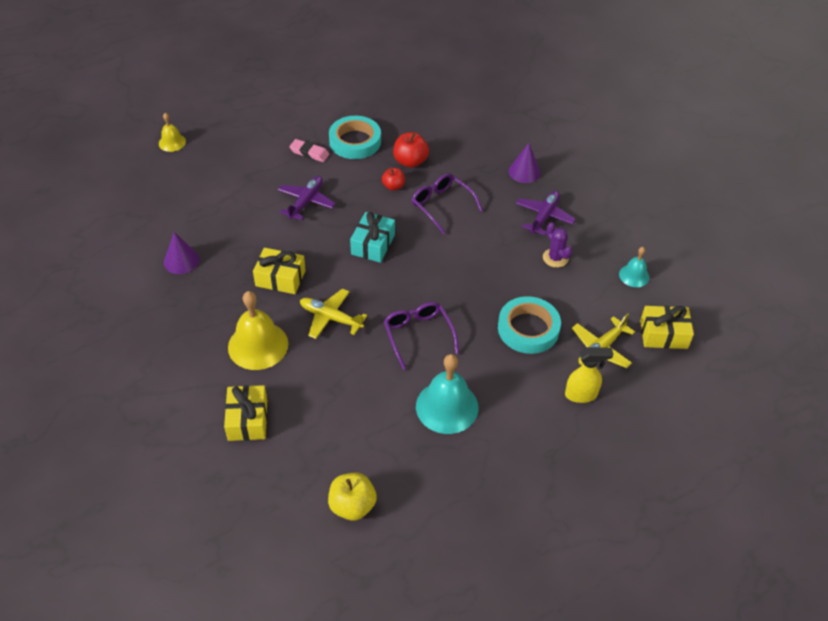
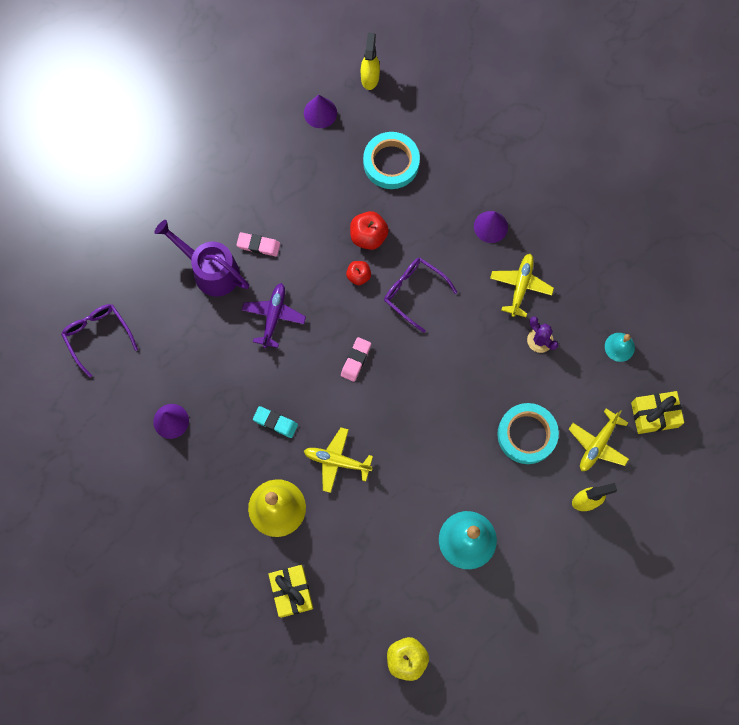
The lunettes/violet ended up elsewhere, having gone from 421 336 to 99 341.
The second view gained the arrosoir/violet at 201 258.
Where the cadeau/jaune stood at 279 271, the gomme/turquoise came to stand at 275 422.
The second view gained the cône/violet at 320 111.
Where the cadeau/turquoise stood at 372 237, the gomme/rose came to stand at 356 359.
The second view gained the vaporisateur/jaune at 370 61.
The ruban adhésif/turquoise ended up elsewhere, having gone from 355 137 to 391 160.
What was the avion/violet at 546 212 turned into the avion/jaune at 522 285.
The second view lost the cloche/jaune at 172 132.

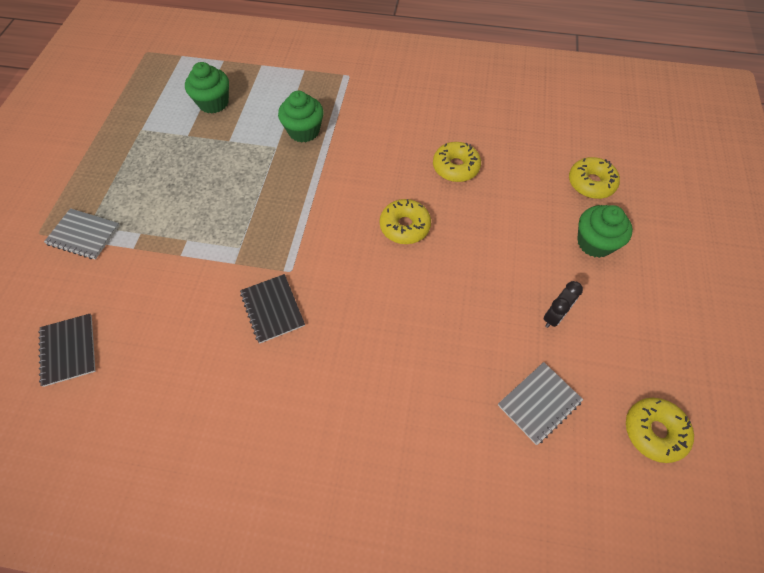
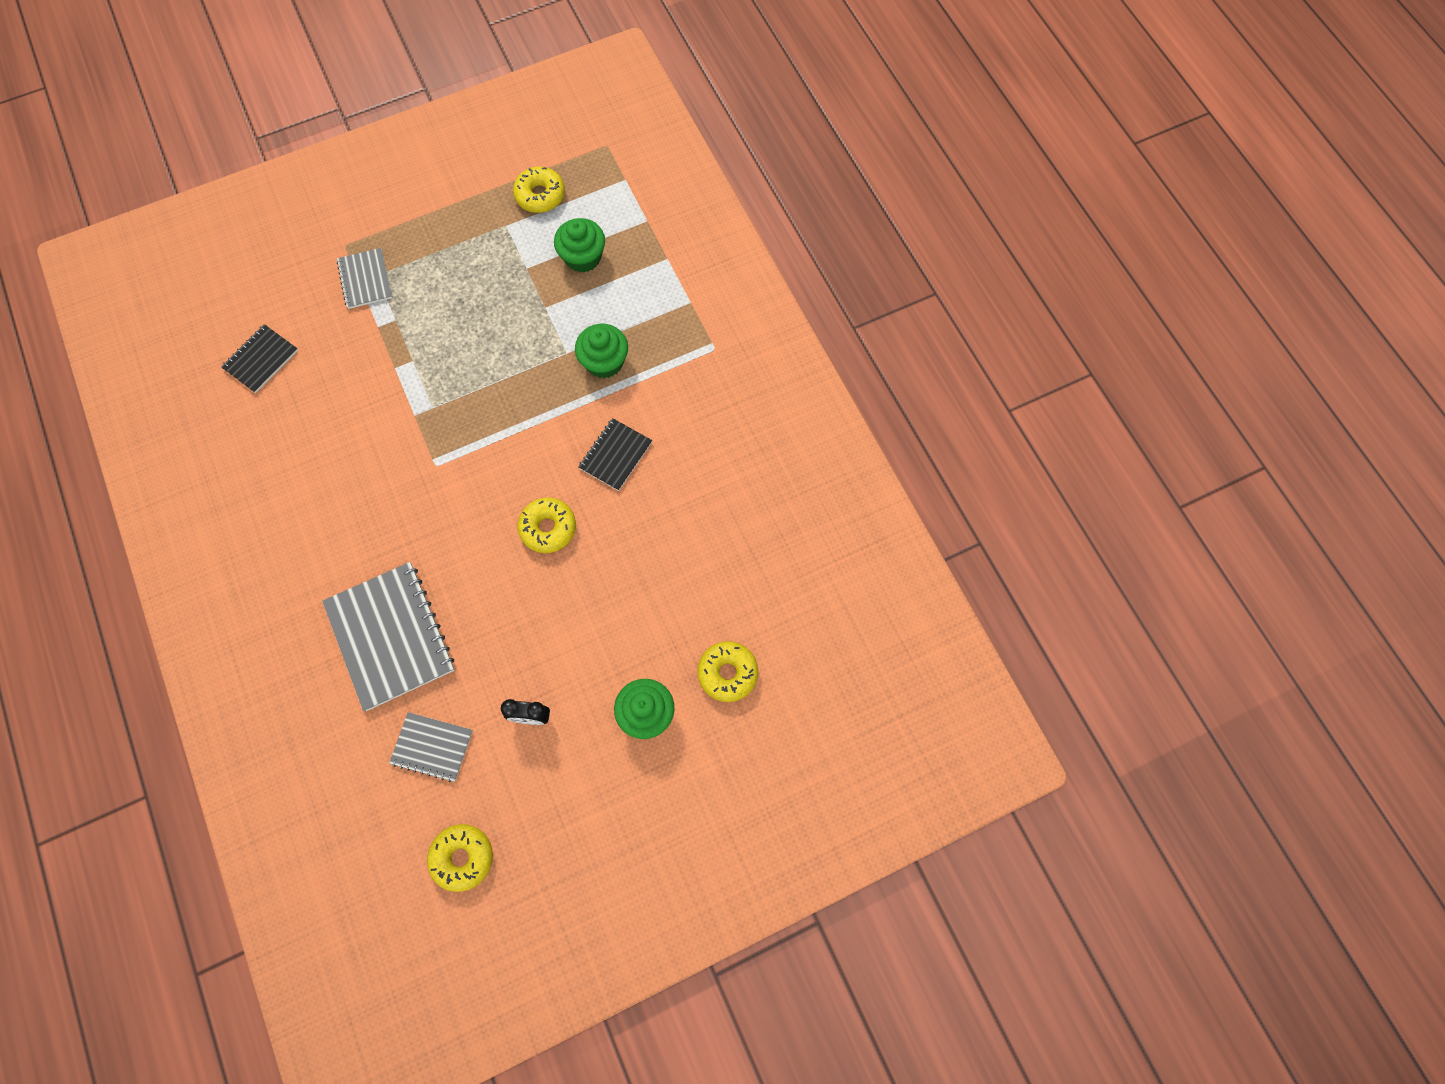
The second view gained the carnet/gris at 388 636.
The beignet/jaune ended up elsewhere, having gone from 457 162 to 539 190.
The carnet/noir ended up elsewhere, having gone from 272 308 to 615 454.

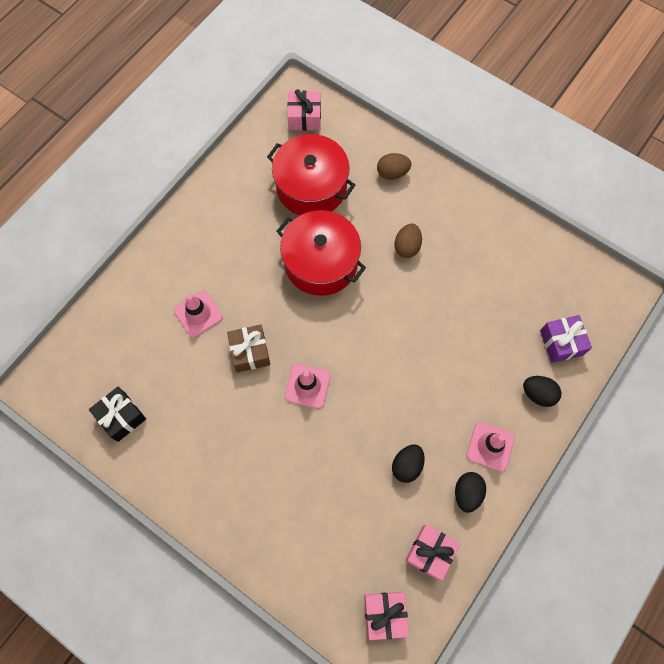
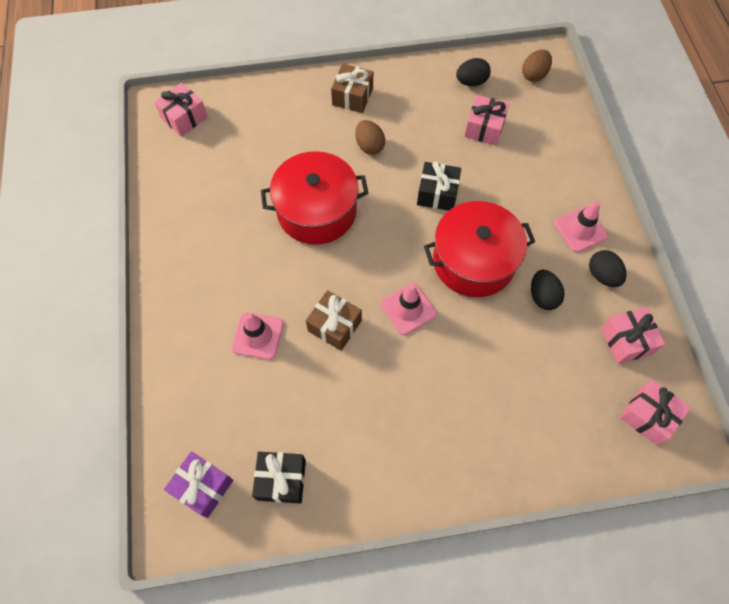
The cadeau/violet ended up elsewhere, having gone from 566 339 to 198 484.
The second view gained the cadeau/marron at 352 88.
The second view gained the cadeau/noir at 439 186.
The marmite/rouge ended up elsewhere, having gone from 311 174 to 479 249.
The œuf/noir ended up elsewhere, having gone from 542 391 to 473 72.
The second view gained the cadeau/rose at 486 120.
The œuf/marron ended up elsewhere, having gone from 394 166 to 537 66.

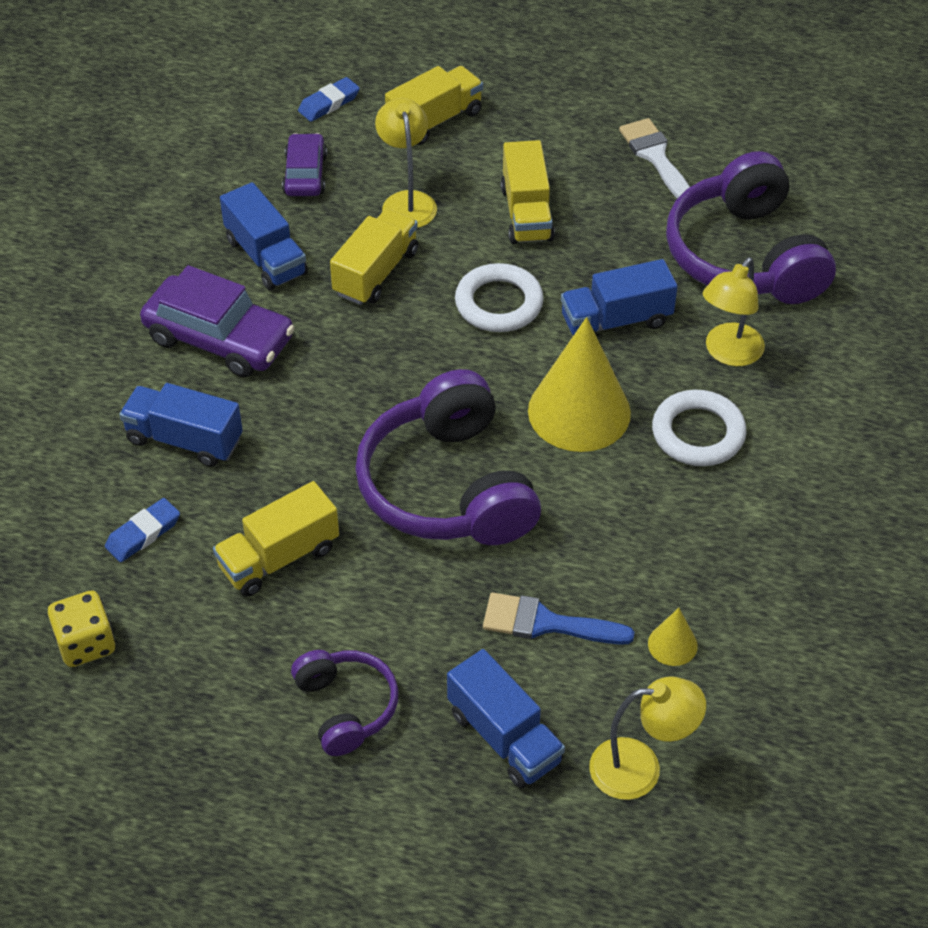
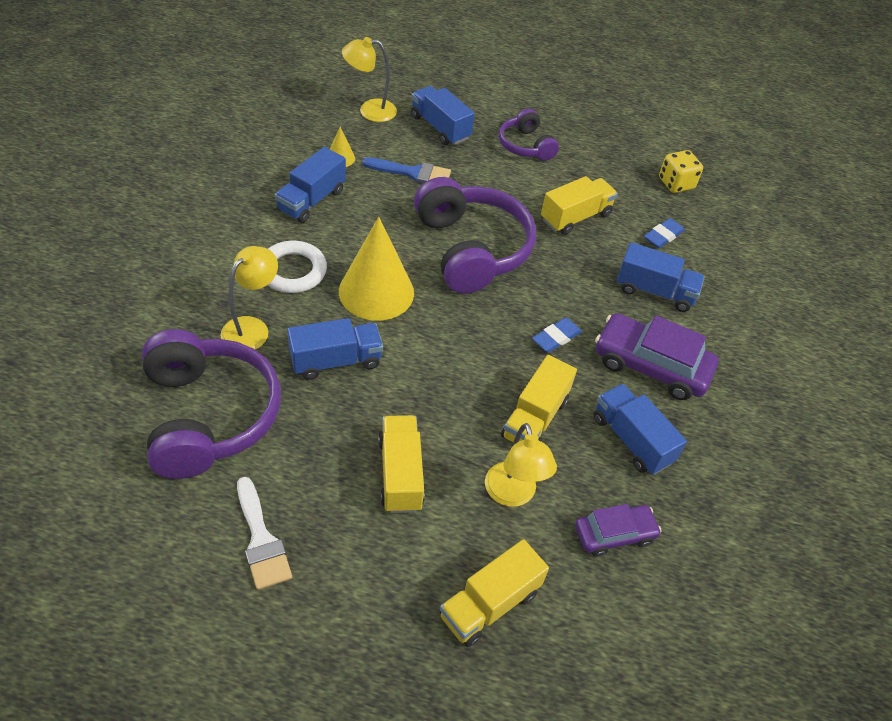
The second view gained the camion/bleu at 310 185.
The gomme/bleu ended up elsewhere, having gone from 329 99 to 557 335.
The voiture/violet at 304 164 ended up facing another way, 105 degrees counterclockwise from before.
The second view lost the anneau/blanc at 499 297.

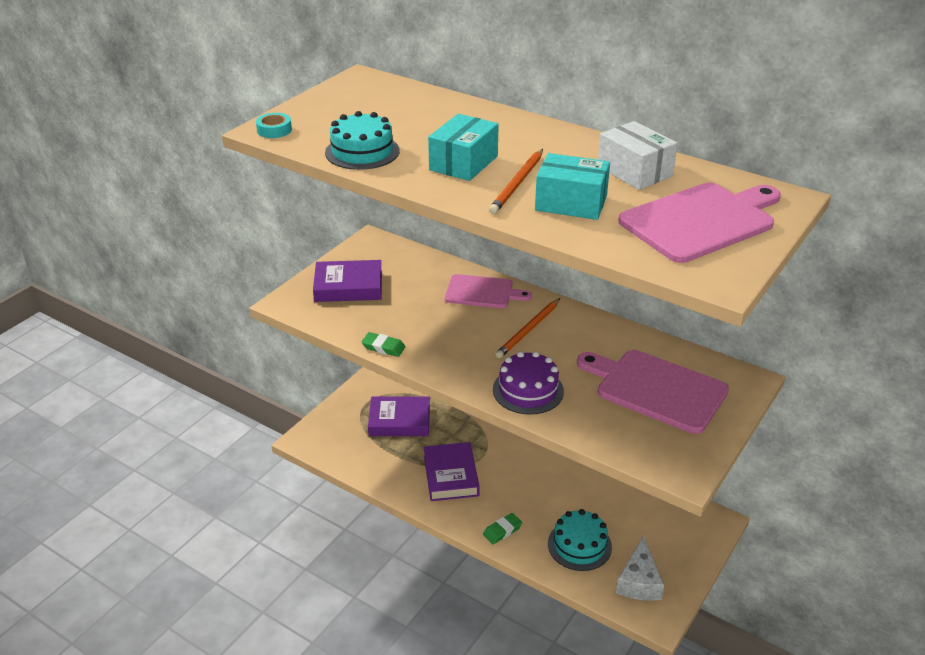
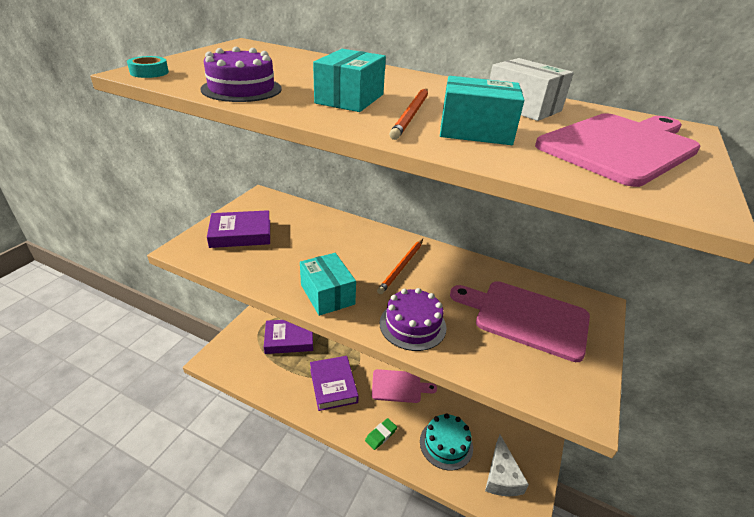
What was the gâteau/turquoise at 362 140 turned into the gâteau/violet at 241 74.
The second view gained the boîte/turquoise at 328 284.
The planche à découper/rose ended up elsewhere, having gone from 488 291 to 404 386.
The second view lost the gomme/vert at 383 344.

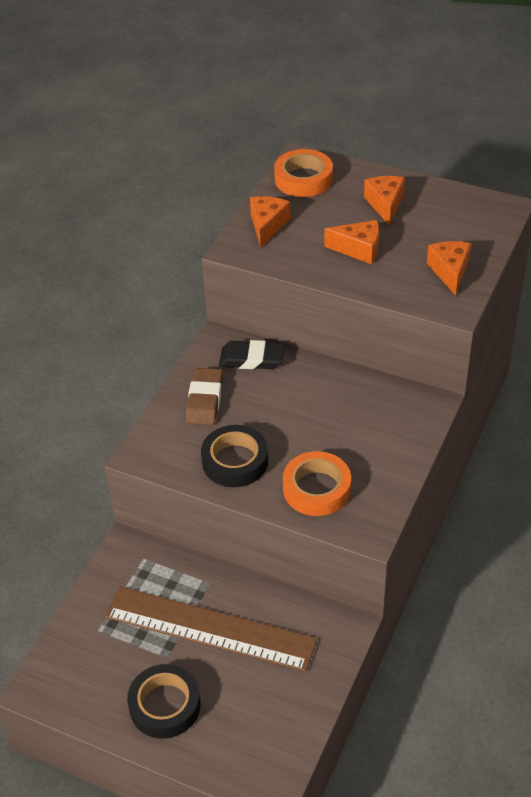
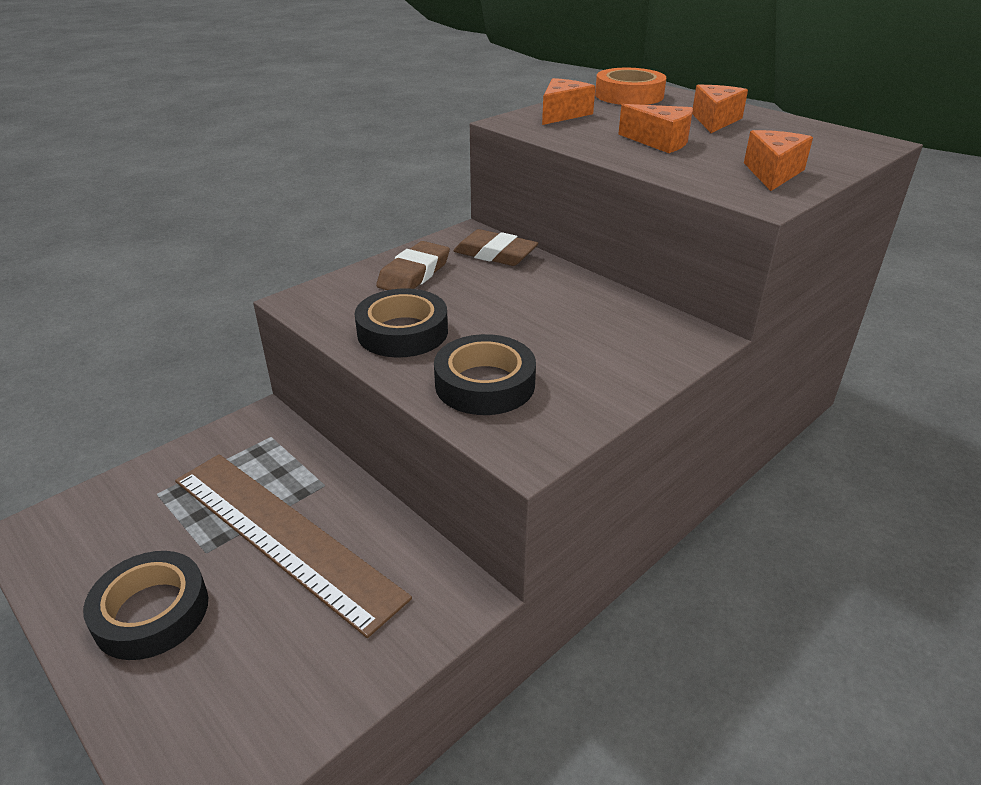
What was the ruban adhésif/orange at 317 483 turned into the ruban adhésif/noir at 485 374.
What was the gomme/noir at 252 354 turned into the gomme/marron at 496 247.

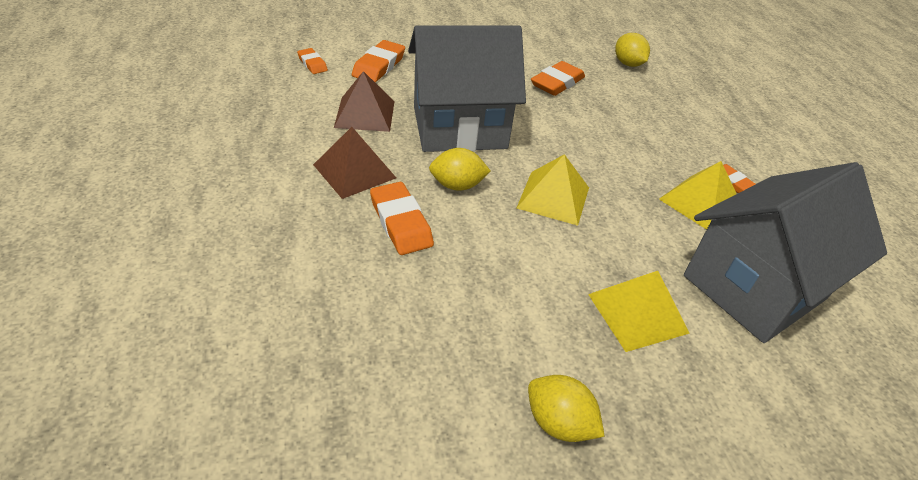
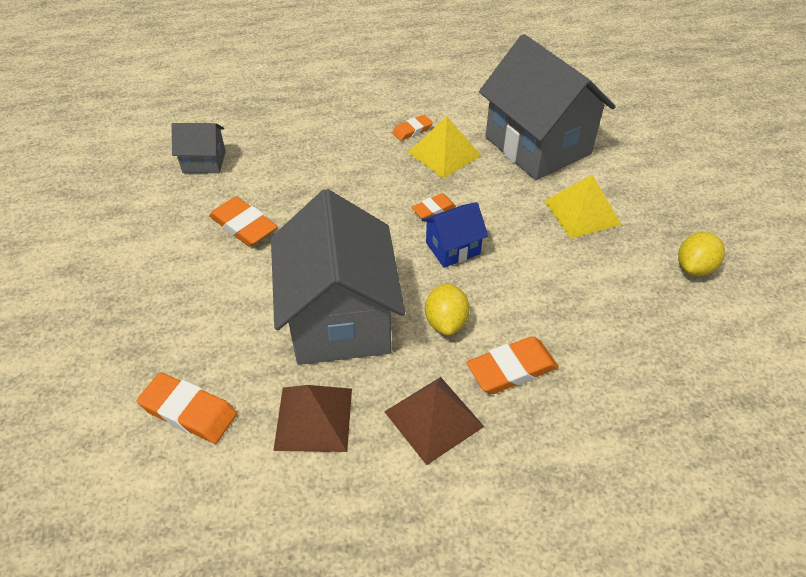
Where the citron/jaune stood at 632 50, the maison/gris came to stand at 198 148.
The gomme/orange ended up elsewhere, having gone from 312 61 to 433 206.
Where the pyramide/jaune stood at 553 190, the maison/bleu came to stand at 455 235.

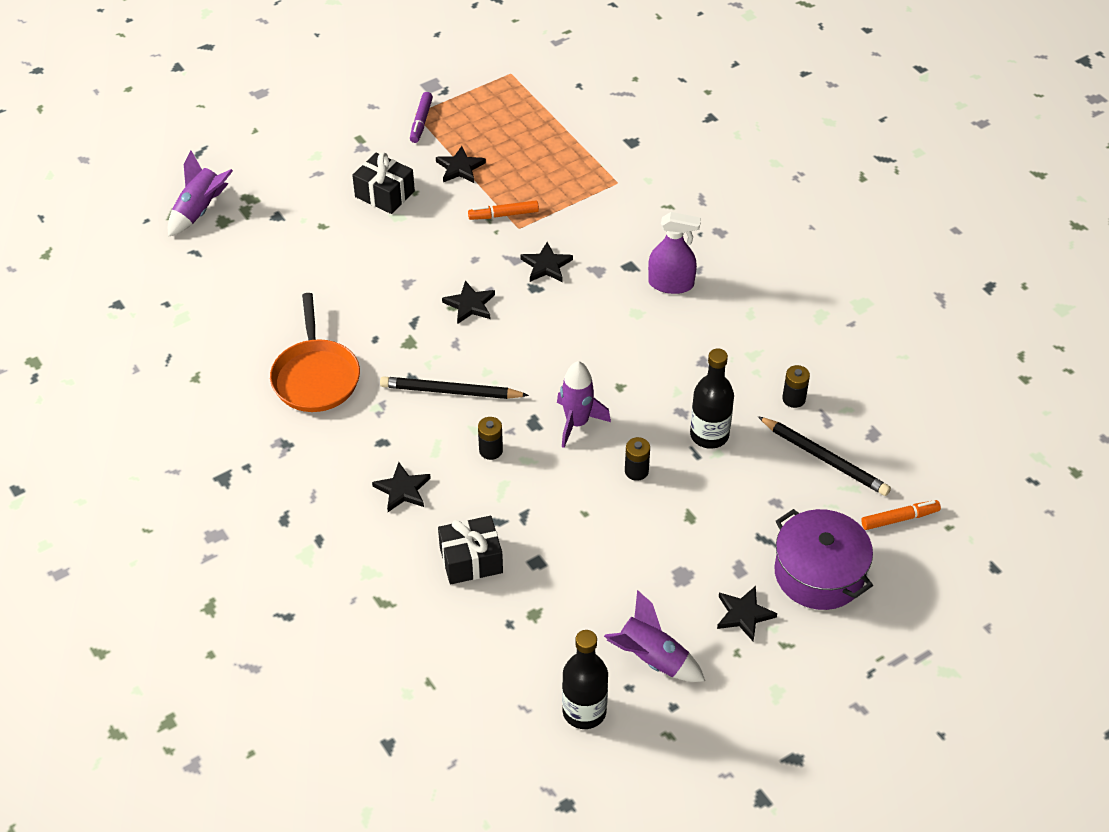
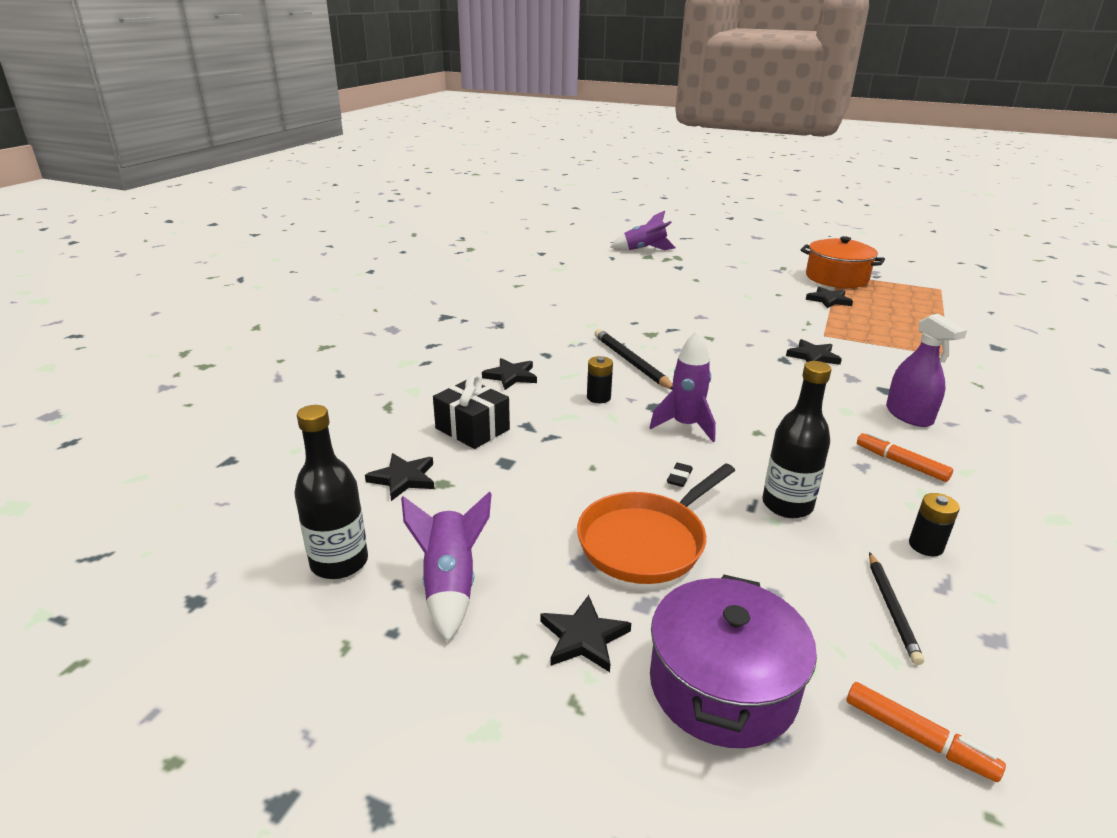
The étoile/noir ended up elsewhere, having gone from 468 302 to 399 477.
The poêle/orange ended up elsewhere, having gone from 315 352 to 656 524.
Where the pile/noir stood at 637 459, the gomme/noir came to stand at 680 475.
Where the feutre/violet stood at 421 117, the marmite/orange came to stand at 843 262.
The feutre/orange ended up elsewhere, having gone from 503 210 to 905 457.
The size of the crayon/noir at 824 456 changed by a factor of 0.64.
The second view lost the cadeau/noir at 383 183.

